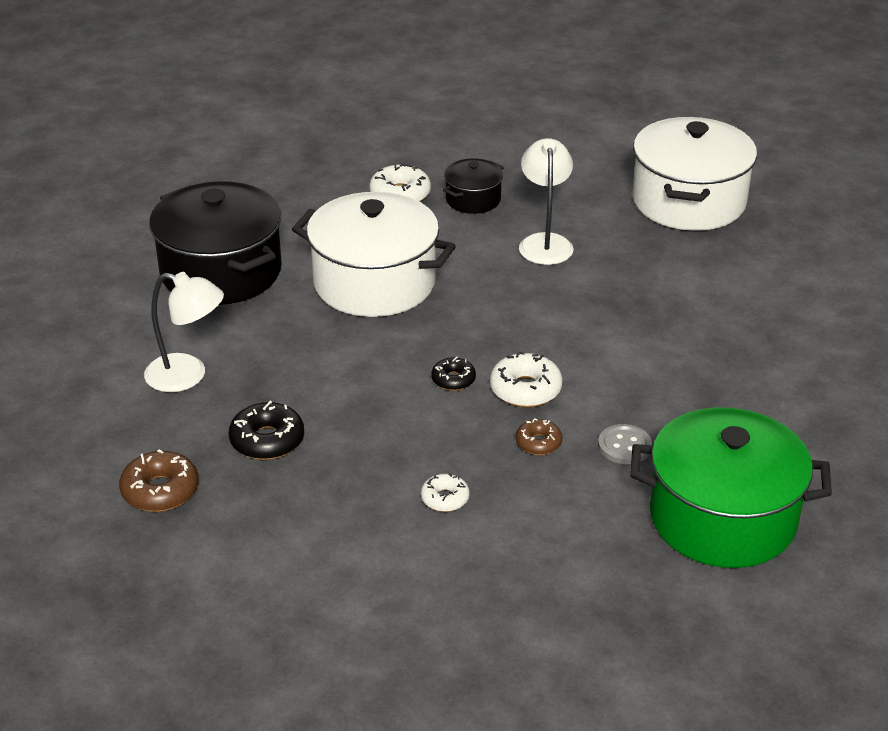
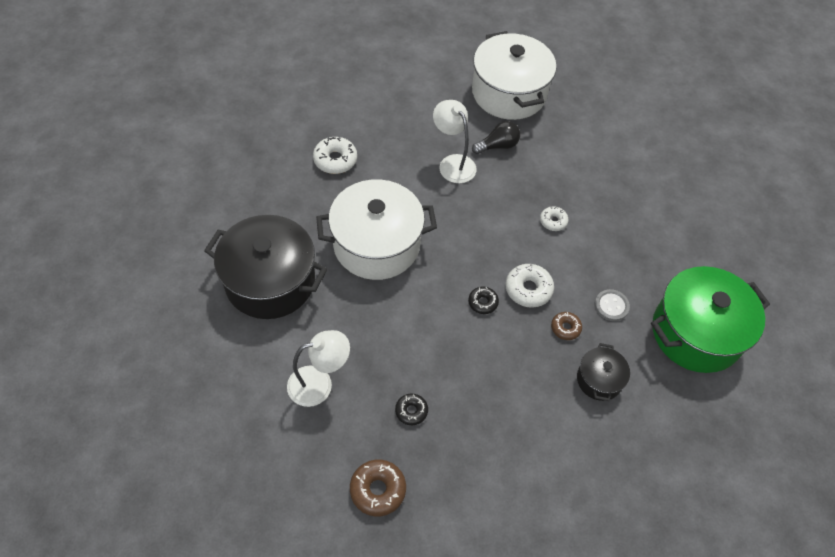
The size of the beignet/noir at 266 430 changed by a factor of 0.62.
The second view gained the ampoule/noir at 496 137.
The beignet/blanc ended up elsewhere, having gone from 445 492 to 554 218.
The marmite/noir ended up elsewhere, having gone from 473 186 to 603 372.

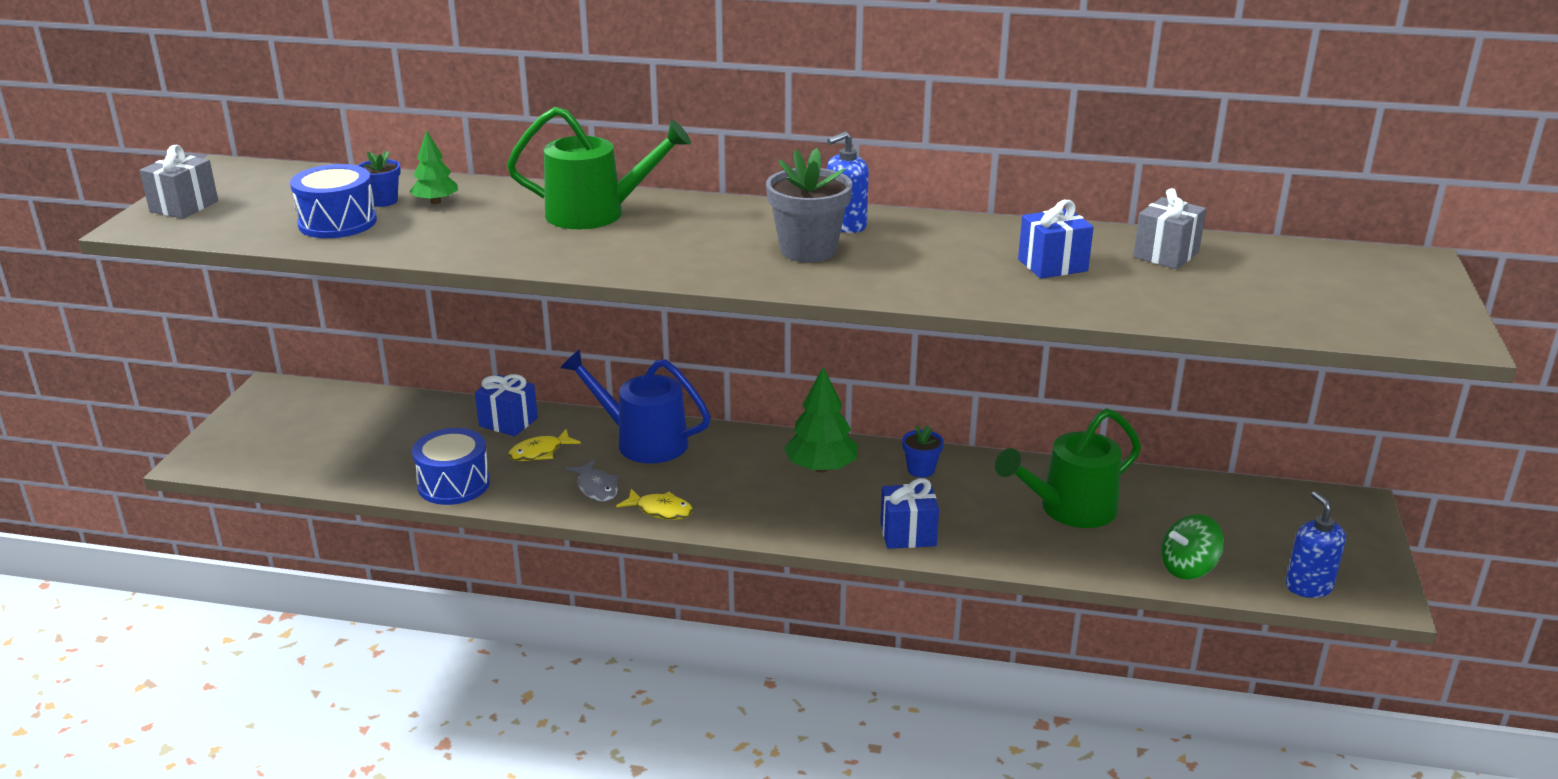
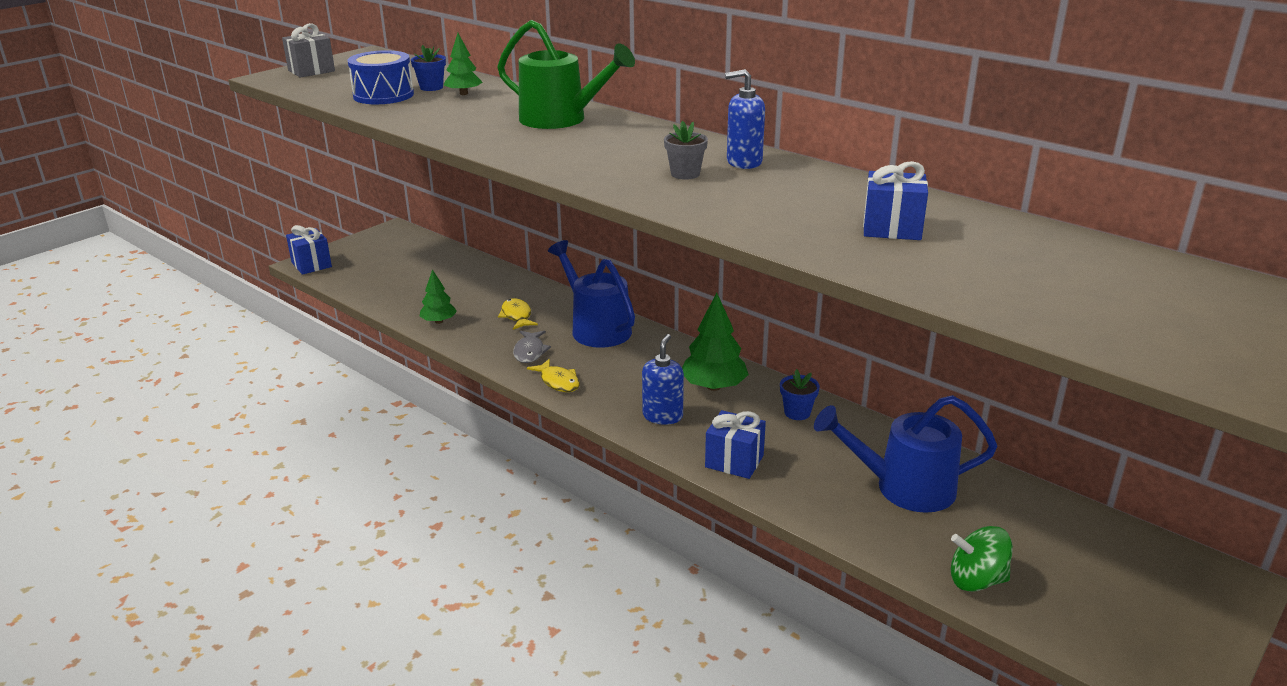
The cadeau/bleu ended up elsewhere, having gone from 506 405 to 309 250.
Where the tambour/bleu stood at 451 466, the arbre/vert came to stand at 438 296.
The poisson/jaune at 544 445 ended up facing another way, 75 degrees clockwise from before.
The distributeur de savon/bleu ended up elsewhere, having gone from 1315 544 to 663 379.
The size of the pot de fleurs/gris at 809 205 changed by a factor of 0.55.
What was the arrosoir/vert at 1068 468 turned into the arrosoir/bleu at 906 454.
The second view lost the cadeau/gris at 1169 228.

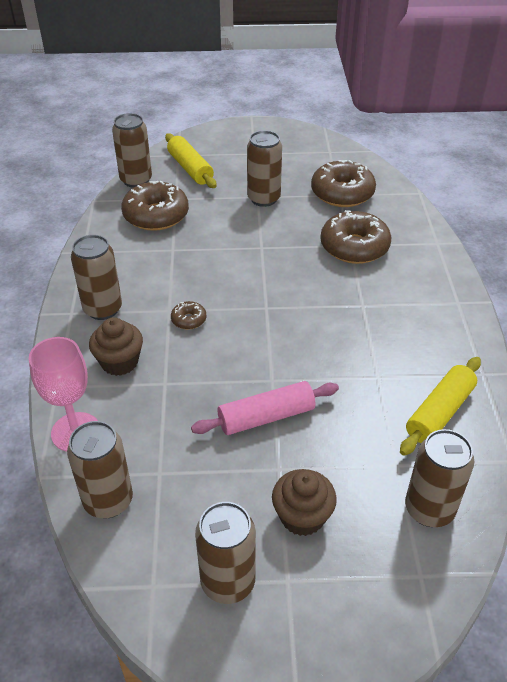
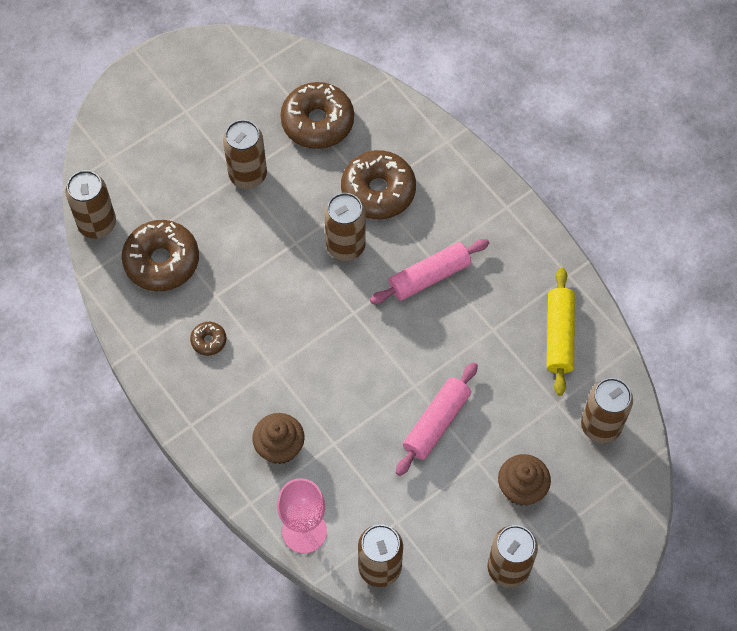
The beignet/marron ended up elsewhere, having gone from 188 315 to 208 339.
The canette/marron ended up elsewhere, having gone from 96 277 to 345 227.
The second view gained the rouleau à pâtisserie/rose at 429 271.
The second view lost the rouleau à pâtisserie/jaune at 191 160.

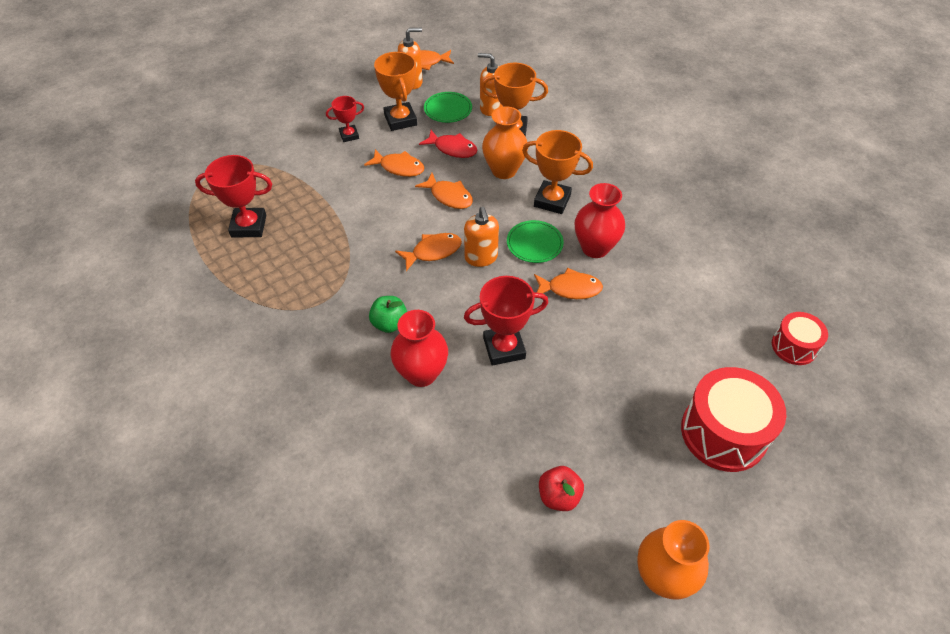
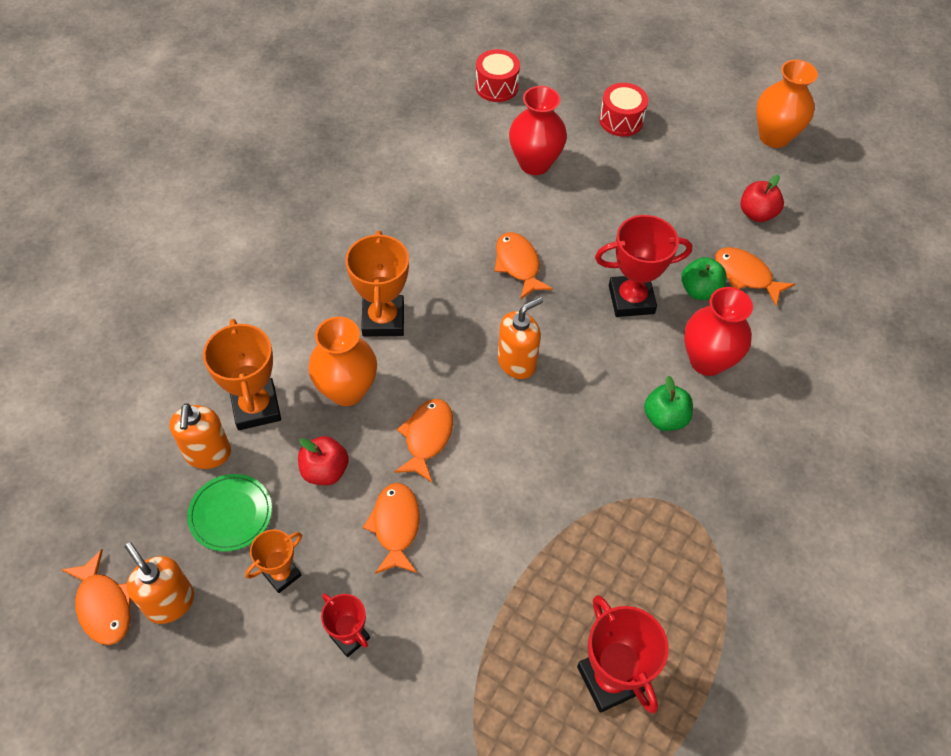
The size of the trophée/orange at 395 91 changed by a factor of 0.59.
Where the poisson/rouge stood at 448 144, the pomme/rouge came to stand at 323 460.
The vase/rouge ended up elsewhere, having gone from 599 220 to 538 130.
The trophée/rouge at 506 321 ended up facing another way, 60 degrees counterclockwise from before.
The size of the tambour/rouge at 733 419 changed by a factor of 0.57.
The second view gained the pomme/vert at 704 278.
The poisson/orange ended up elsewhere, having gone from 428 252 to 755 276.
The second view lost the assiette/vert at 535 241.

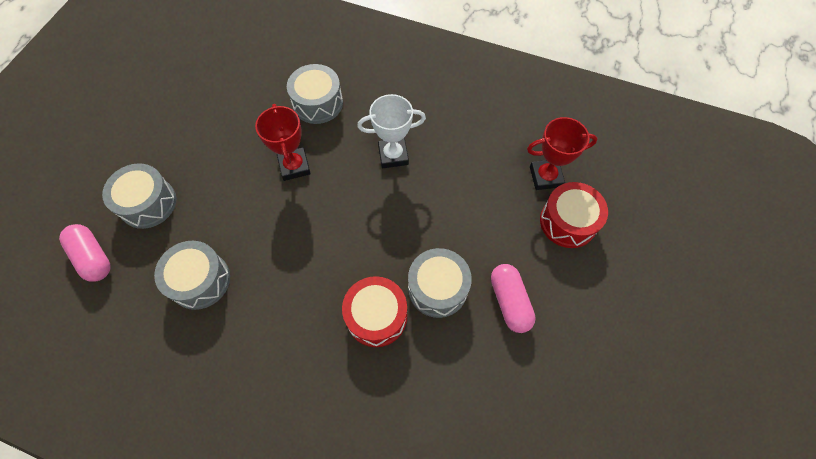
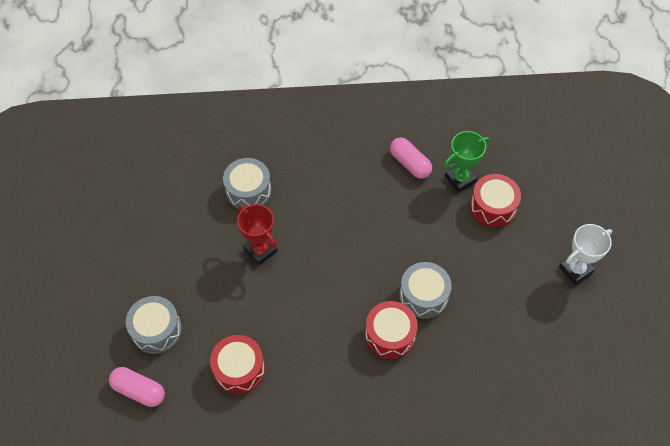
What was the tambour/gris at 192 275 turned into the tambour/rouge at 237 364.
The gélule/rose ended up elsewhere, having gone from 513 298 to 411 158.
What was the trophée/rouge at 562 153 turned into the trophée/vert at 467 161.
The trophée/blanc ended up elsewhere, having gone from 391 131 to 585 254.

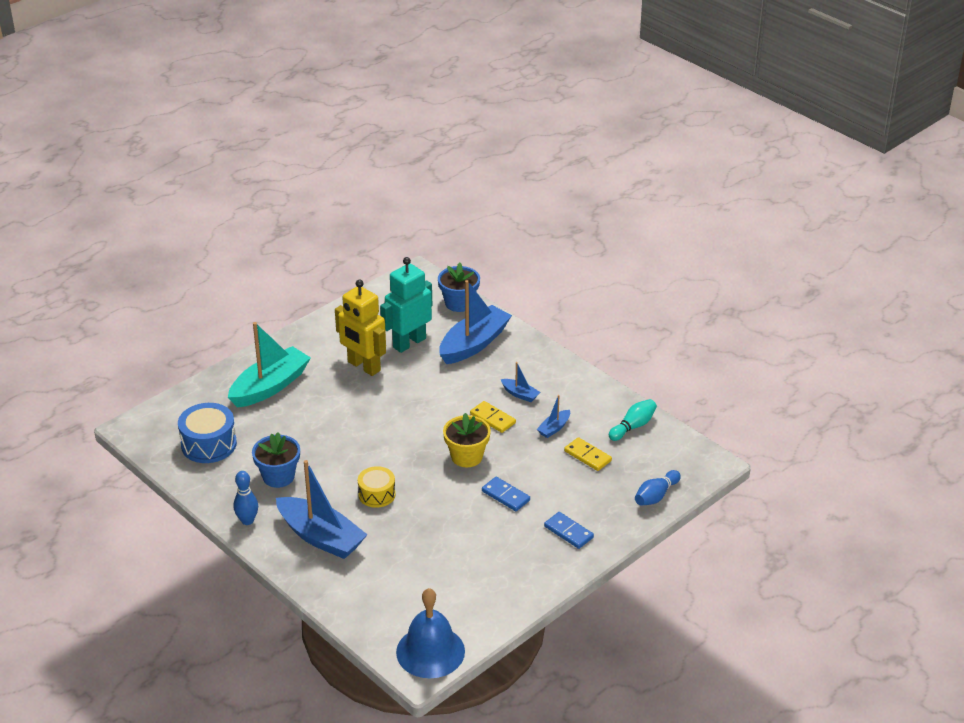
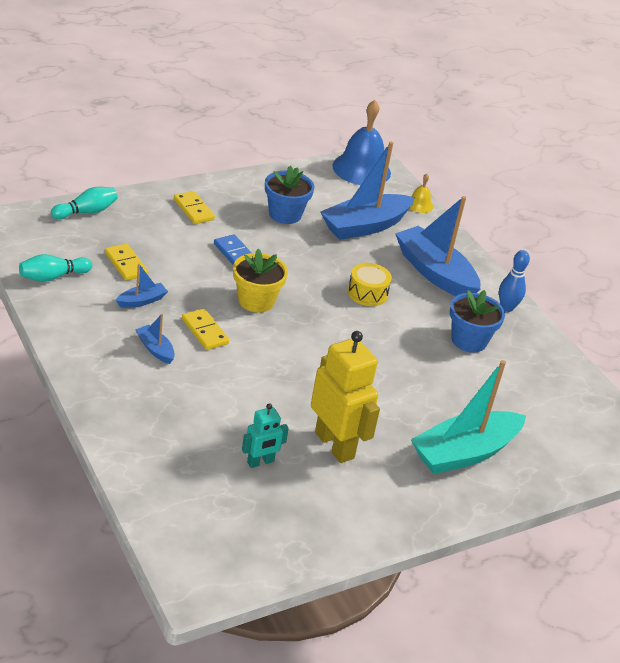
What was the quille/bleu at 658 488 turned into the quille/turquoise at 84 203.
What was the domino/bleu at 569 530 turned into the domino/jaune at 194 207.
The size of the robot/turquoise at 406 305 changed by a factor of 0.52.
The pot de fleurs/bleu ended up elsewhere, having gone from 459 287 to 290 195.
The bateau/bleu ended up elsewhere, having gone from 475 322 to 367 191.
The second view gained the cloche/jaune at 421 193.
The second view lost the tambour/bleu at 207 433.

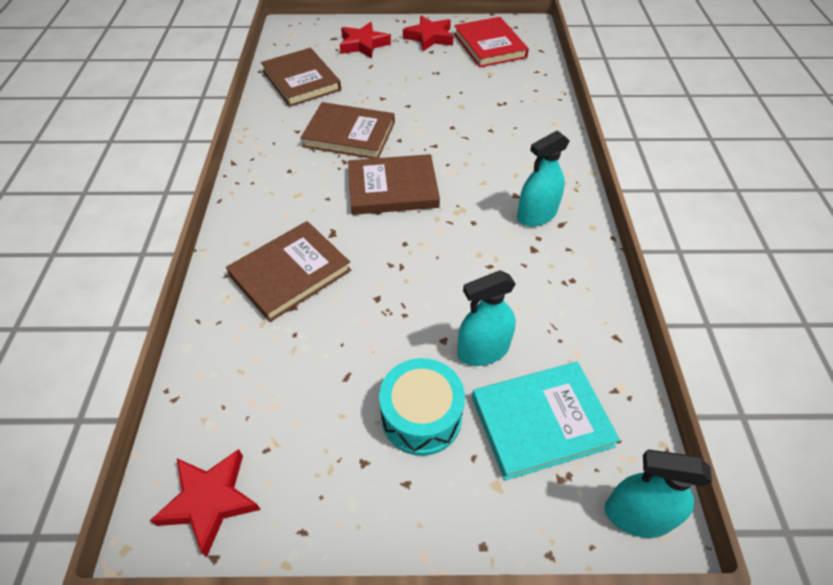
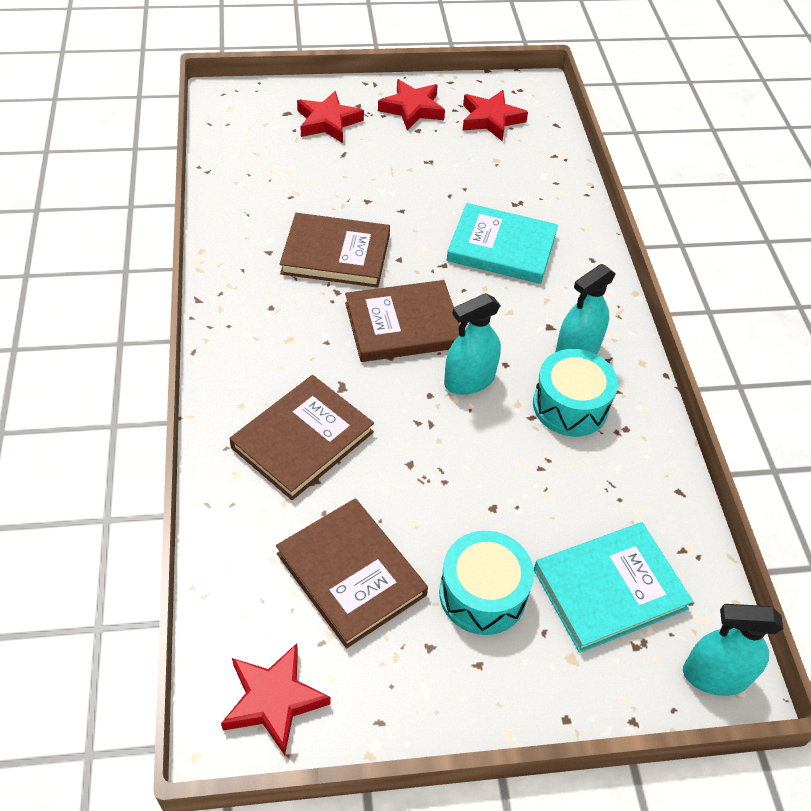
The livre/marron ended up elsewhere, having gone from 301 77 to 352 573.
The vaporisateur/turquoise ended up elsewhere, having gone from 486 318 to 472 344.
The second view gained the livre/turquoise at 502 243.
Where the livre/rouge stood at 491 42, the étoile/rouge came to stand at 495 115.
The second view gained the tambour/turquoise at 575 393.

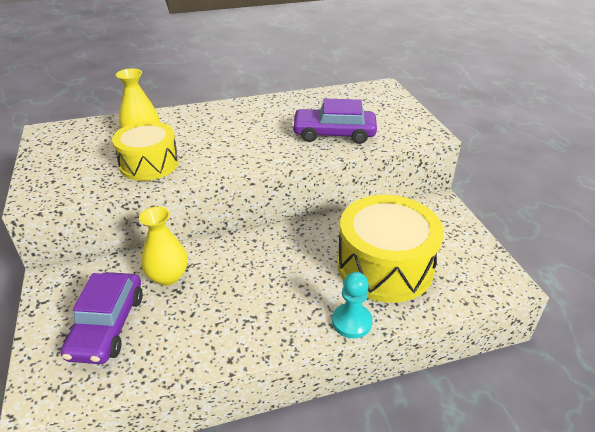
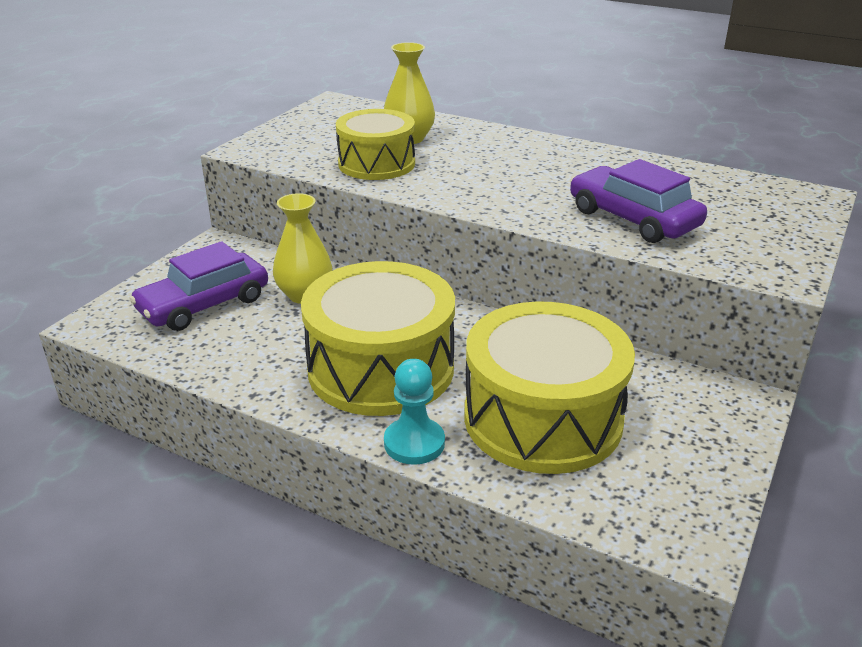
The second view gained the tambour/jaune at 378 338.

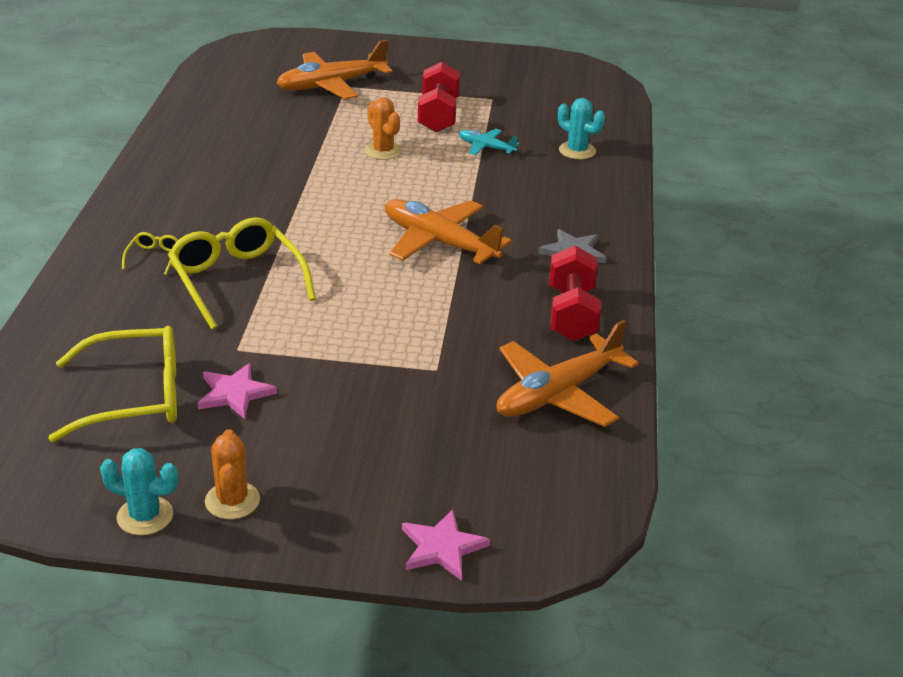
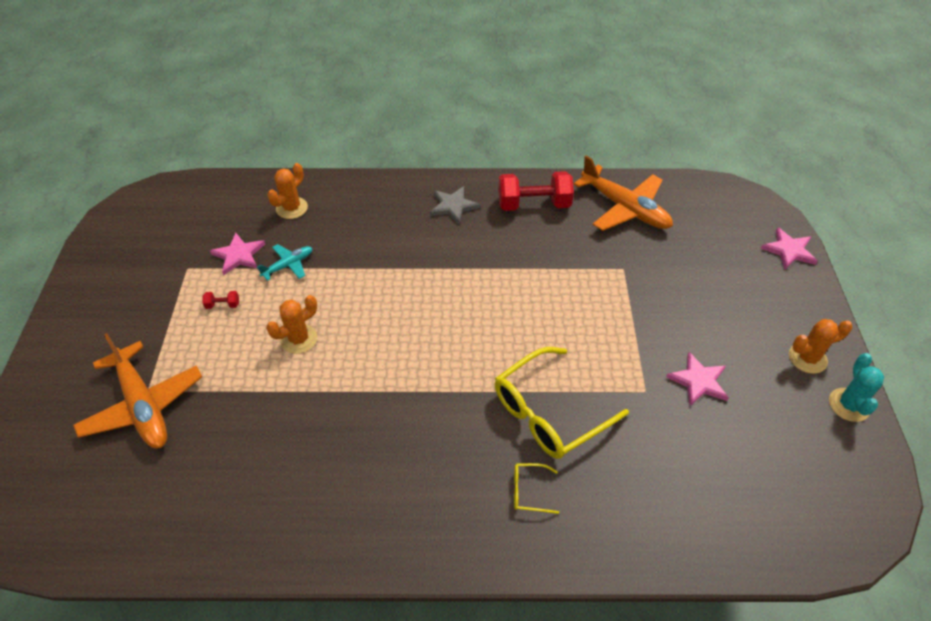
The size of the haltère/rouge at 439 97 changed by a factor of 0.41.
The second view gained the étoile/rose at 237 254.
The avion/turquoise at 489 142 ended up facing another way, 150 degrees counterclockwise from before.
What was the cactus/turquoise at 581 128 turned into the cactus/orange at 287 191.
The second view lost the lunettes/jaune at 113 384.
The second view lost the avion/orange at 448 231.

